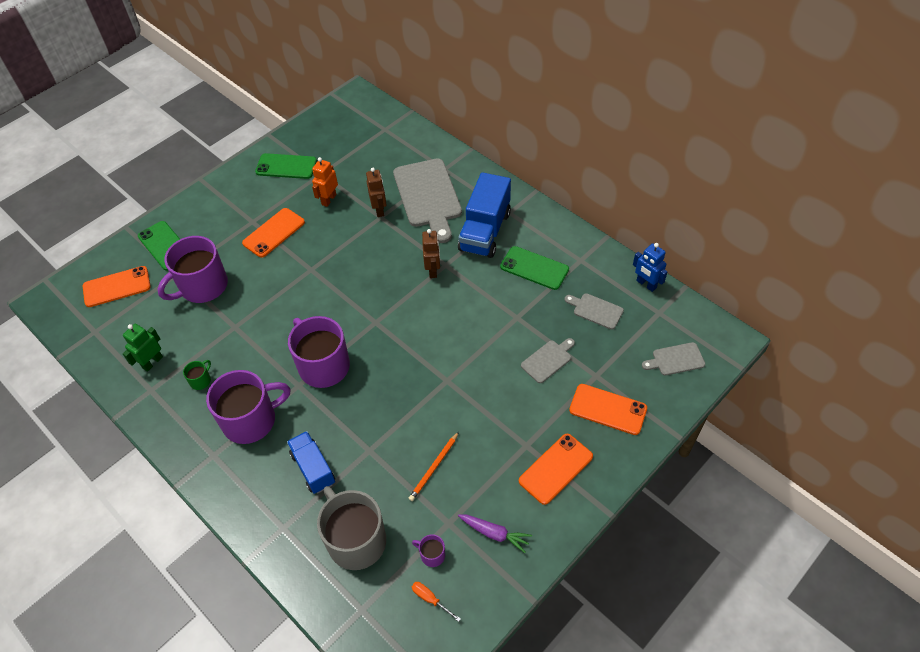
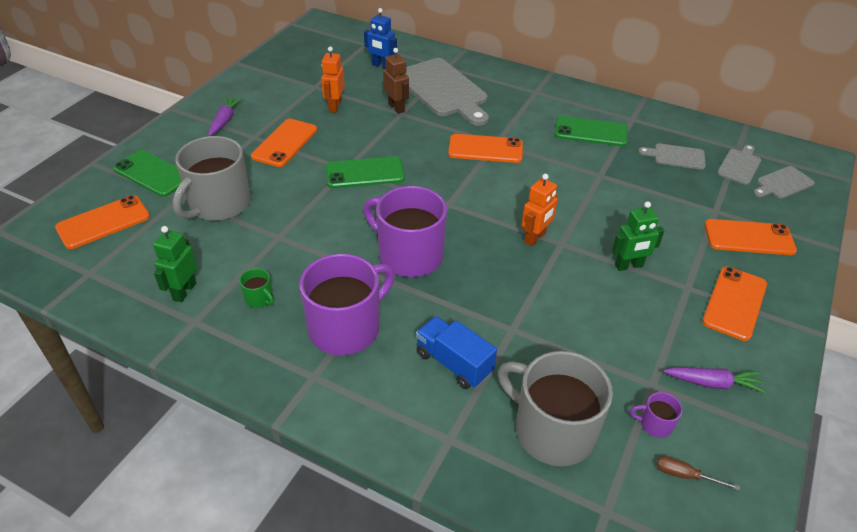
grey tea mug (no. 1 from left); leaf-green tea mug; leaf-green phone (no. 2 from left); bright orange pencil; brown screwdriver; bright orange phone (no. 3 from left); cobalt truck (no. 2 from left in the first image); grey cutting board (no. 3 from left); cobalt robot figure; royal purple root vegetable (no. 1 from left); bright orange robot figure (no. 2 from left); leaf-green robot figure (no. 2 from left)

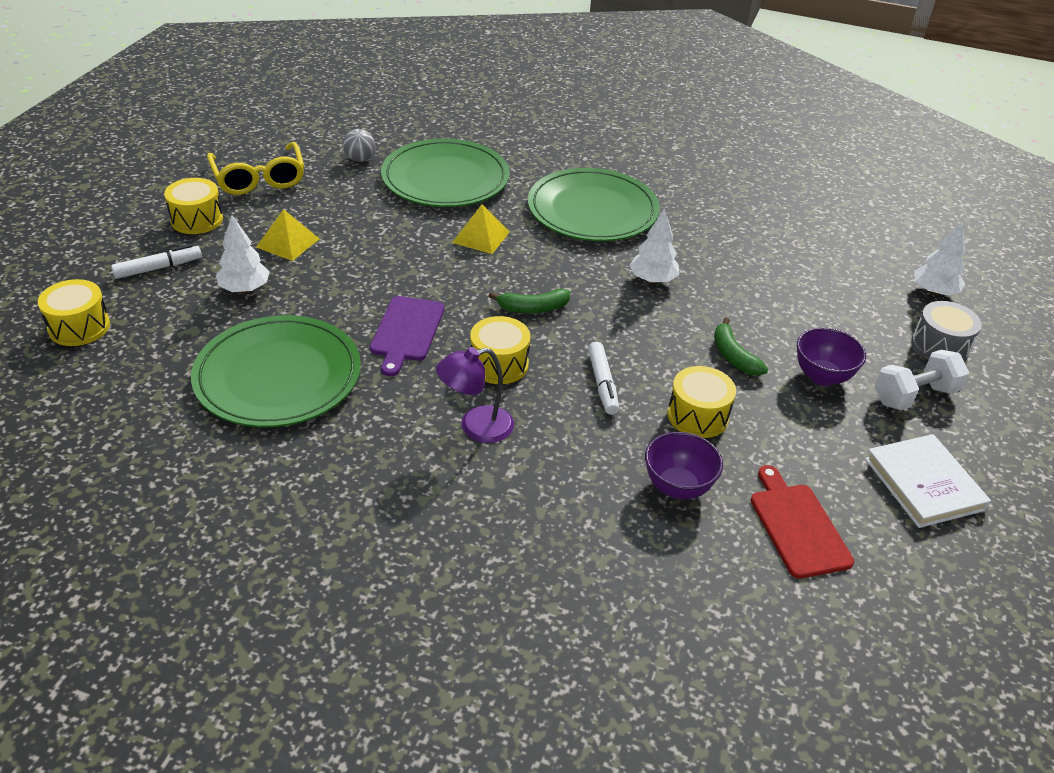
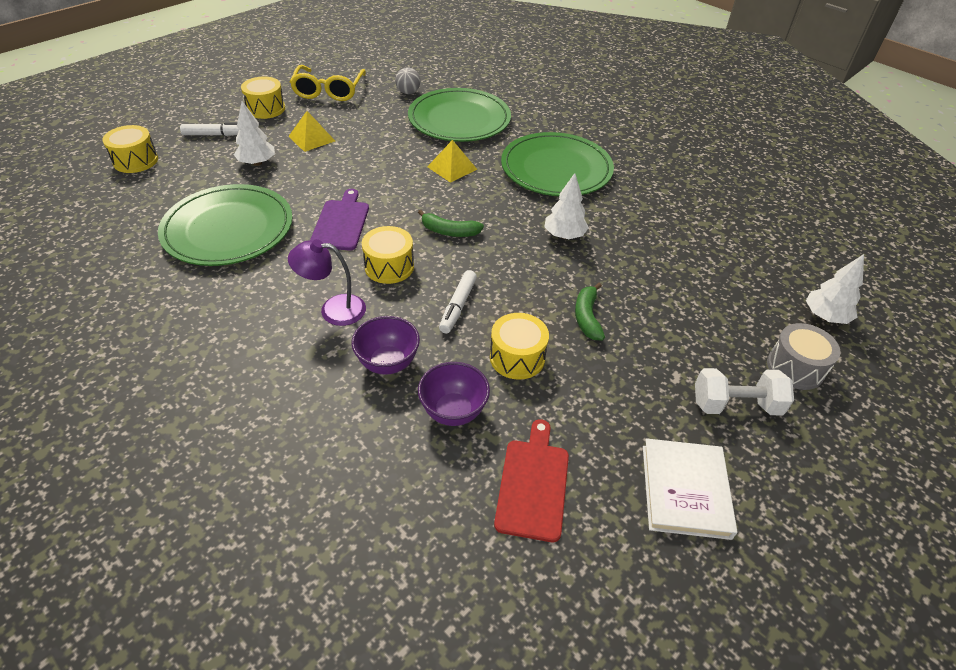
royal purple cutting board; royal purple deep dish (no. 1 from left)

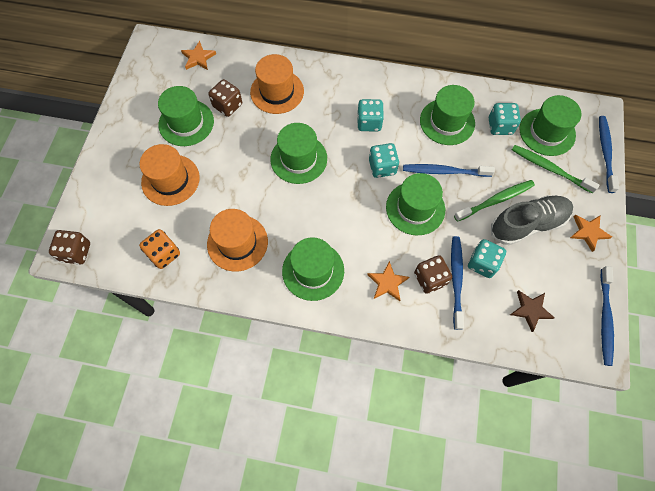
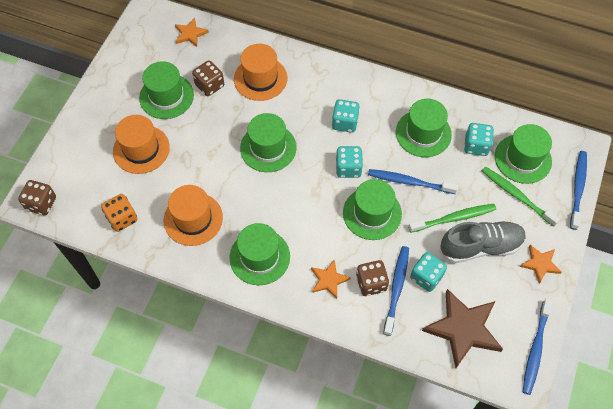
brown star

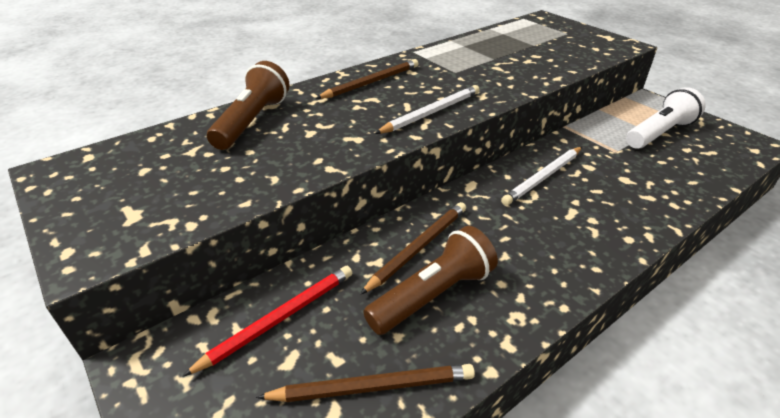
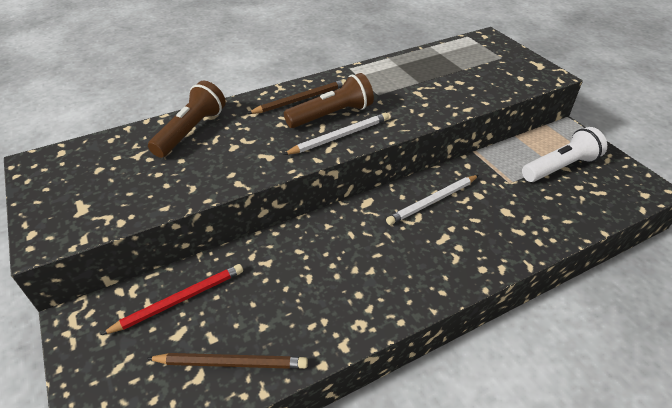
brown pencil (no. 3 from left in the first image); brown torch (no. 2 from left)

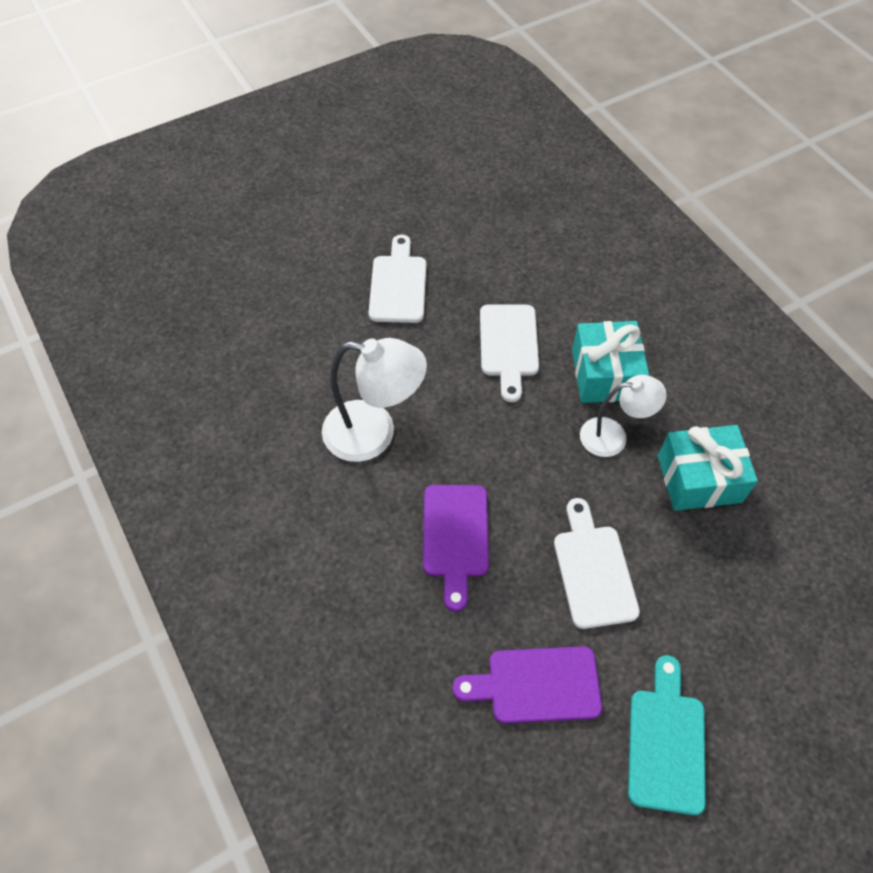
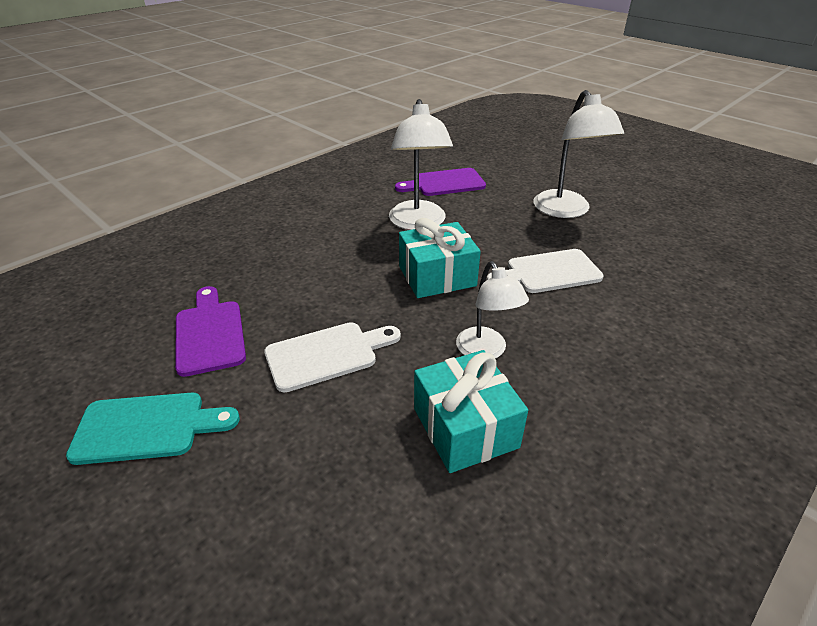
pure white desk lamp (no. 3 from left); royal purple cutting board (no. 2 from left); aqua wrapped gift (no. 1 from left)

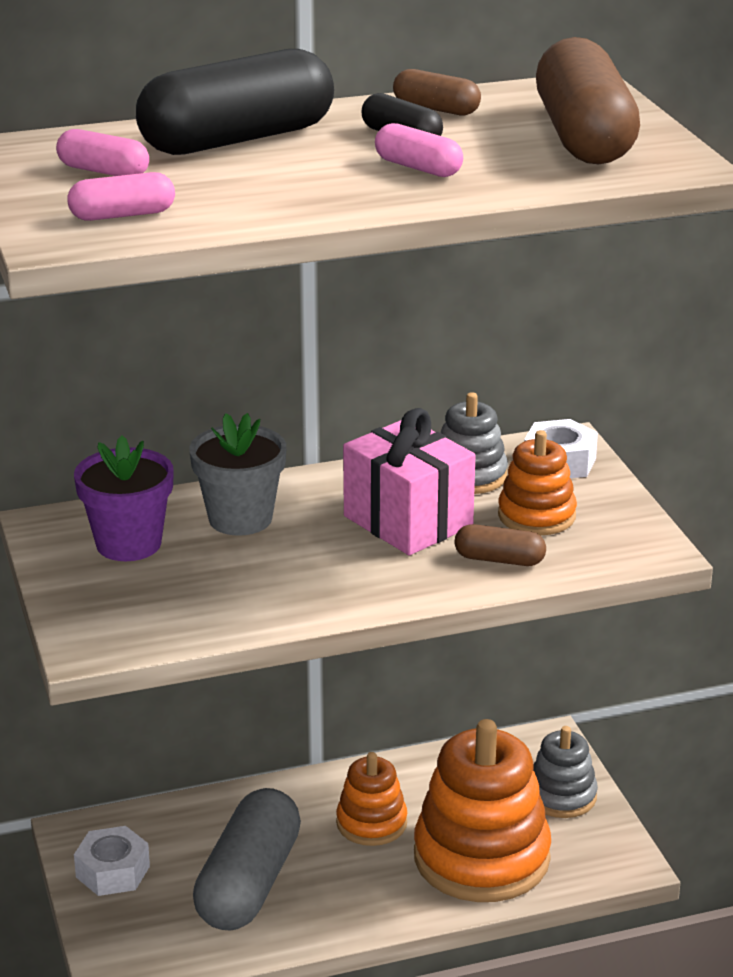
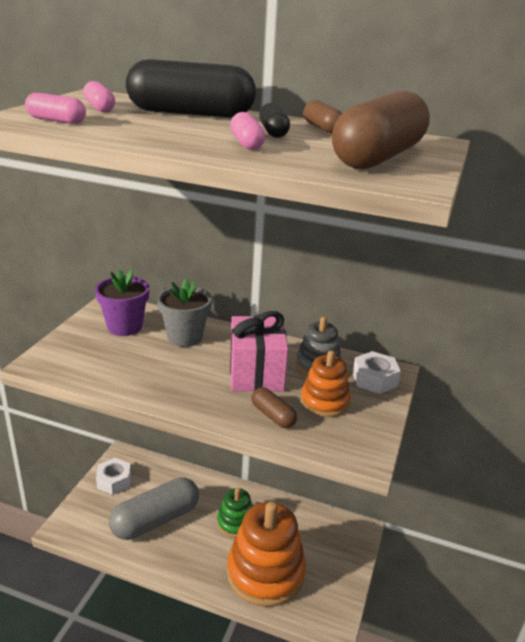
leaf-green stacking rings; grey stacking rings (no. 2 from left in the first image)

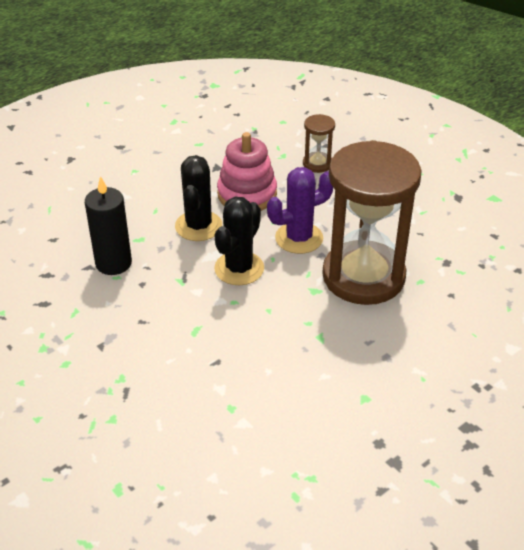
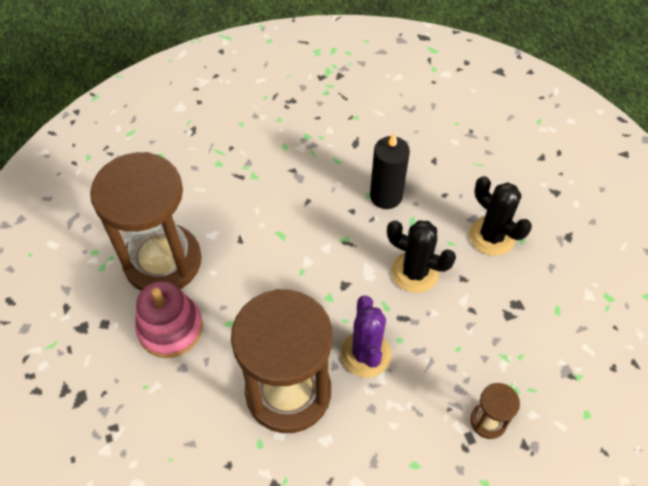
ebony cactus (no. 2 from left); pink stacking rings; brown sand timer (no. 1 from left)

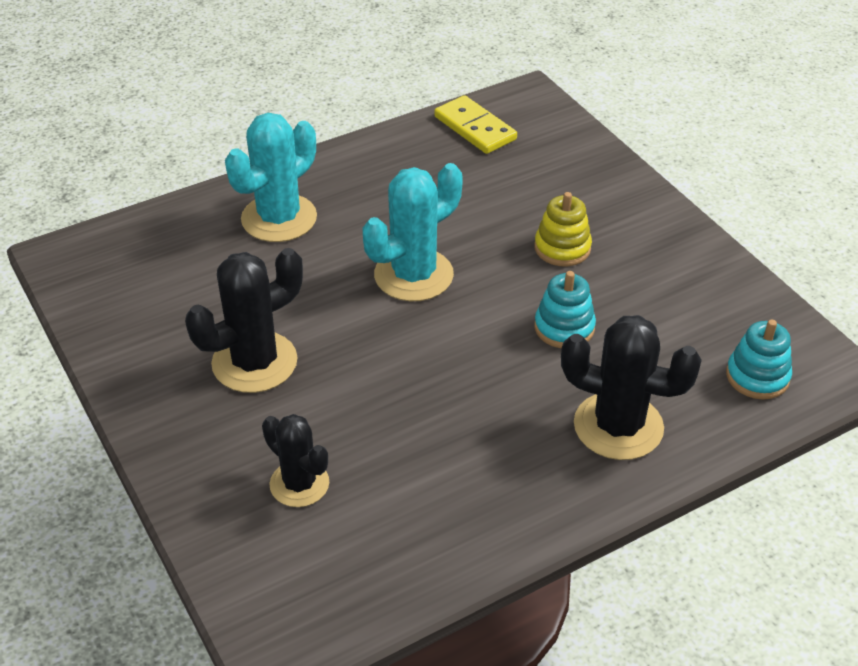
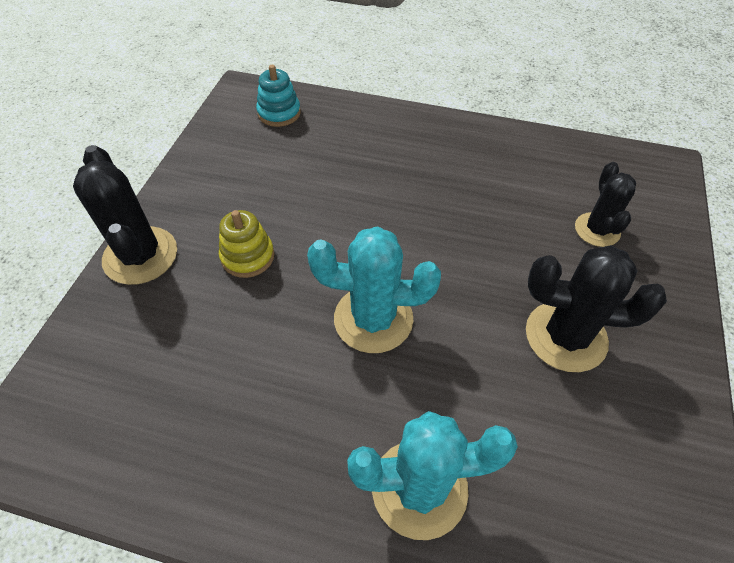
bright yellow domino tile; aqua stacking rings (no. 1 from left in the first image); ebony cactus (no. 1 from left)

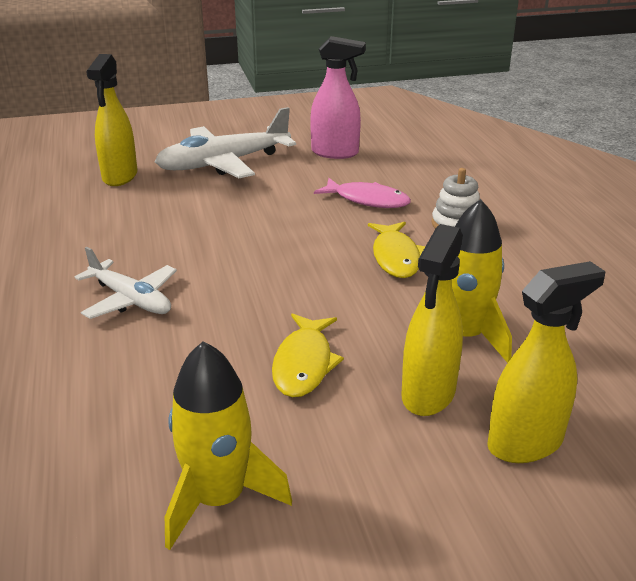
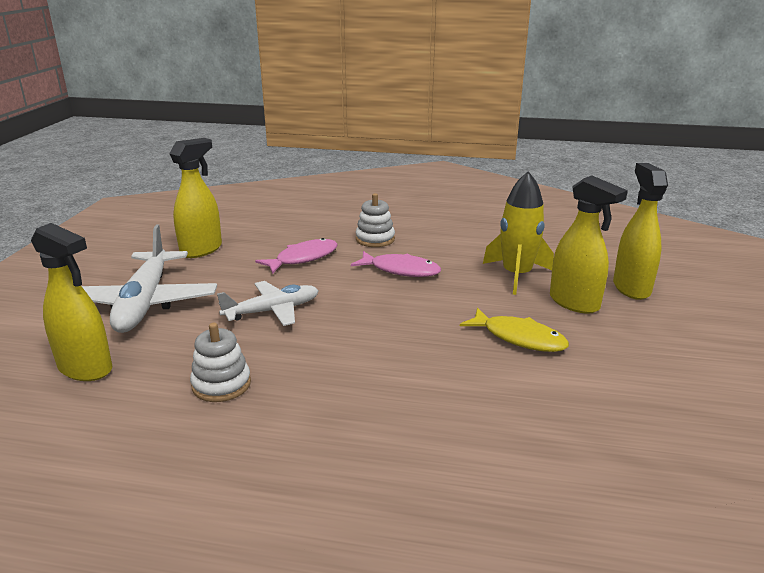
pure white plane (no. 2 from left); bright yellow toy rocket (no. 1 from left in the first image); bright yellow spray cleaner (no. 2 from left); pink fish figure (no. 2 from left); pure white stacking rings (no. 1 from left)

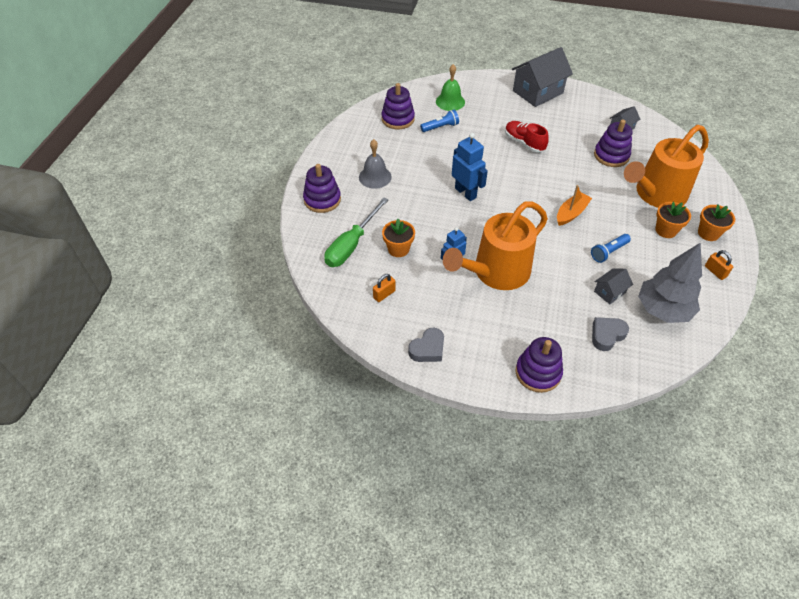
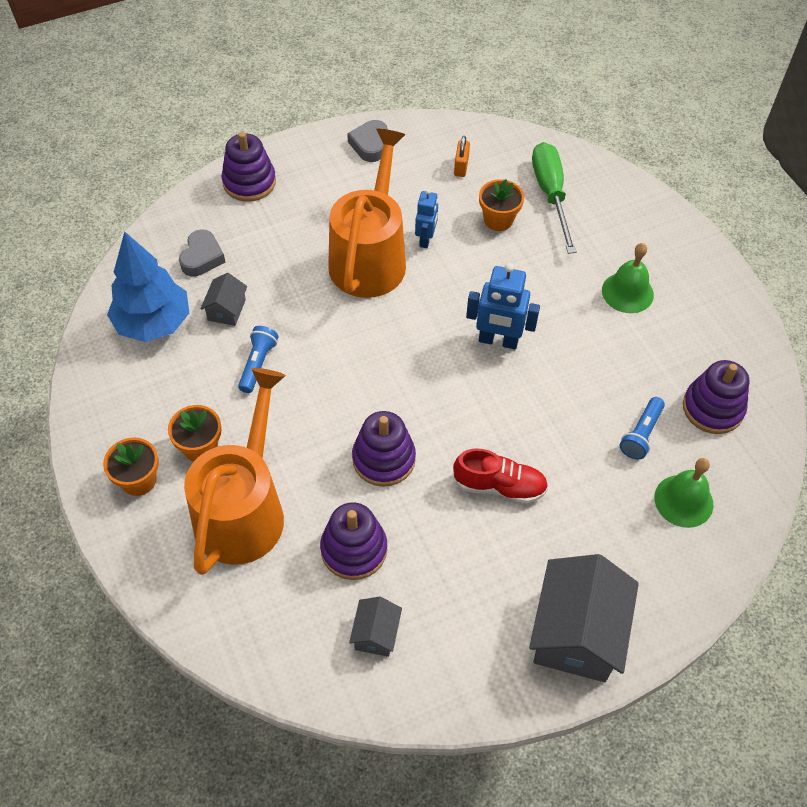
royal purple stacking rings (no. 3 from left); leaf-green school bell (no. 1 from left); bright orange boat; cobalt tree; bright orange lock (no. 2 from left in the first image)

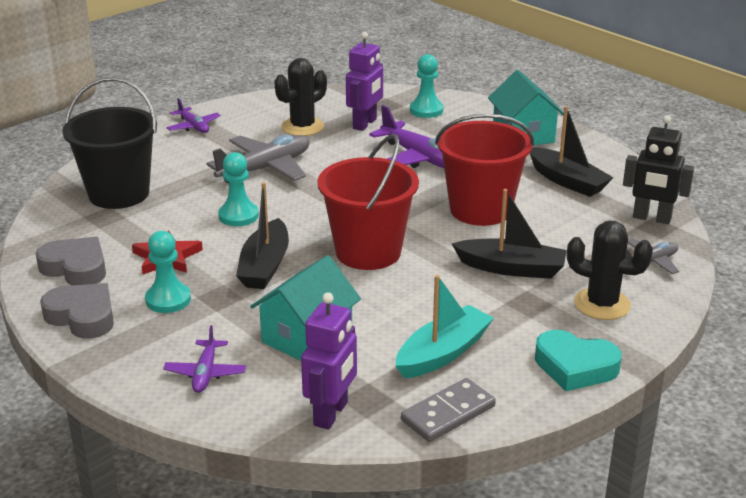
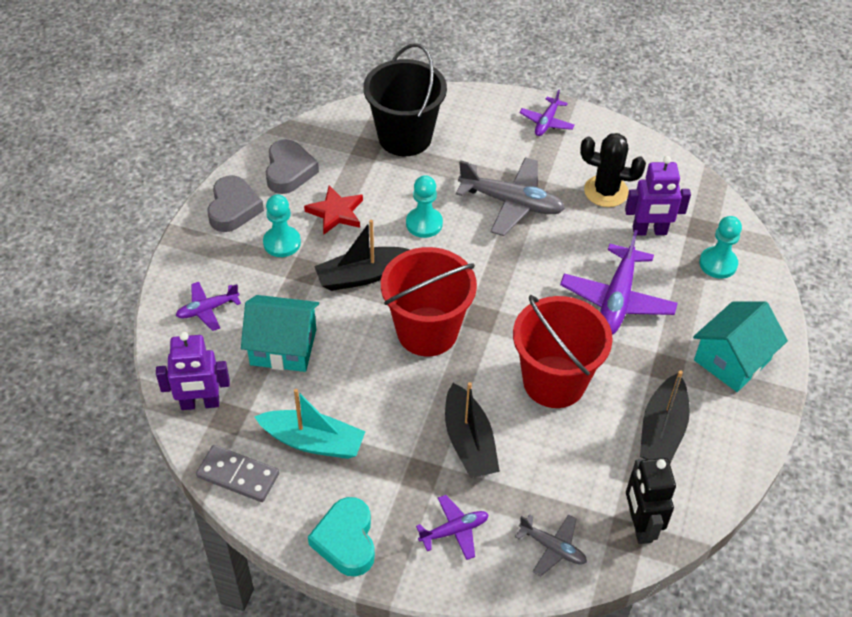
royal purple plane (no. 2 from left)

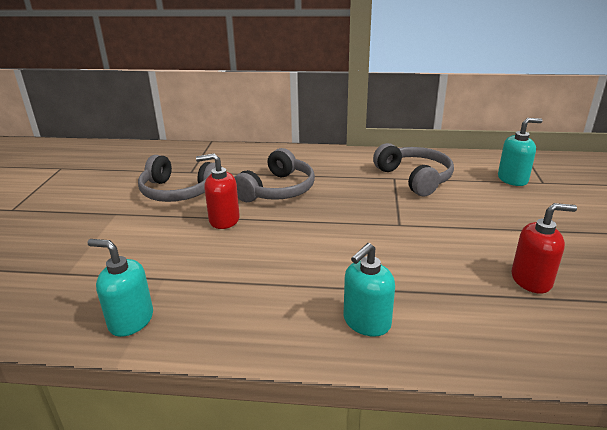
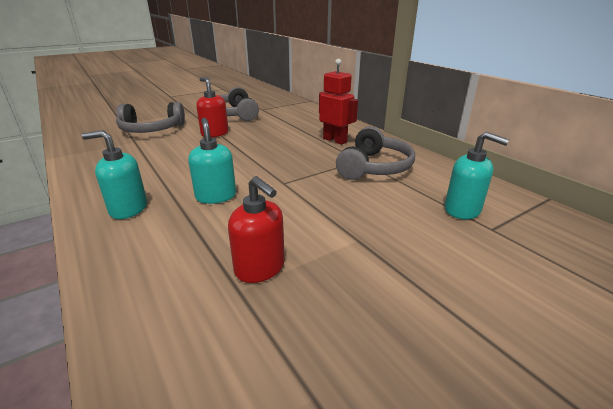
aqua soap dispenser (no. 2 from left); grey headset (no. 1 from left); red robot figure

